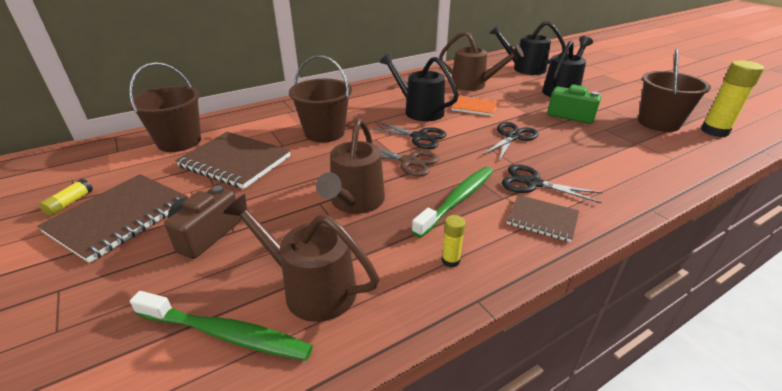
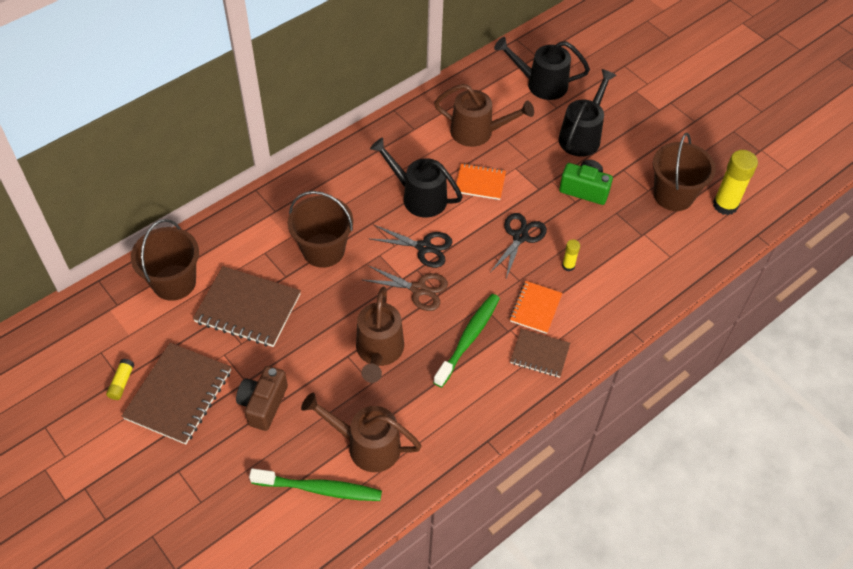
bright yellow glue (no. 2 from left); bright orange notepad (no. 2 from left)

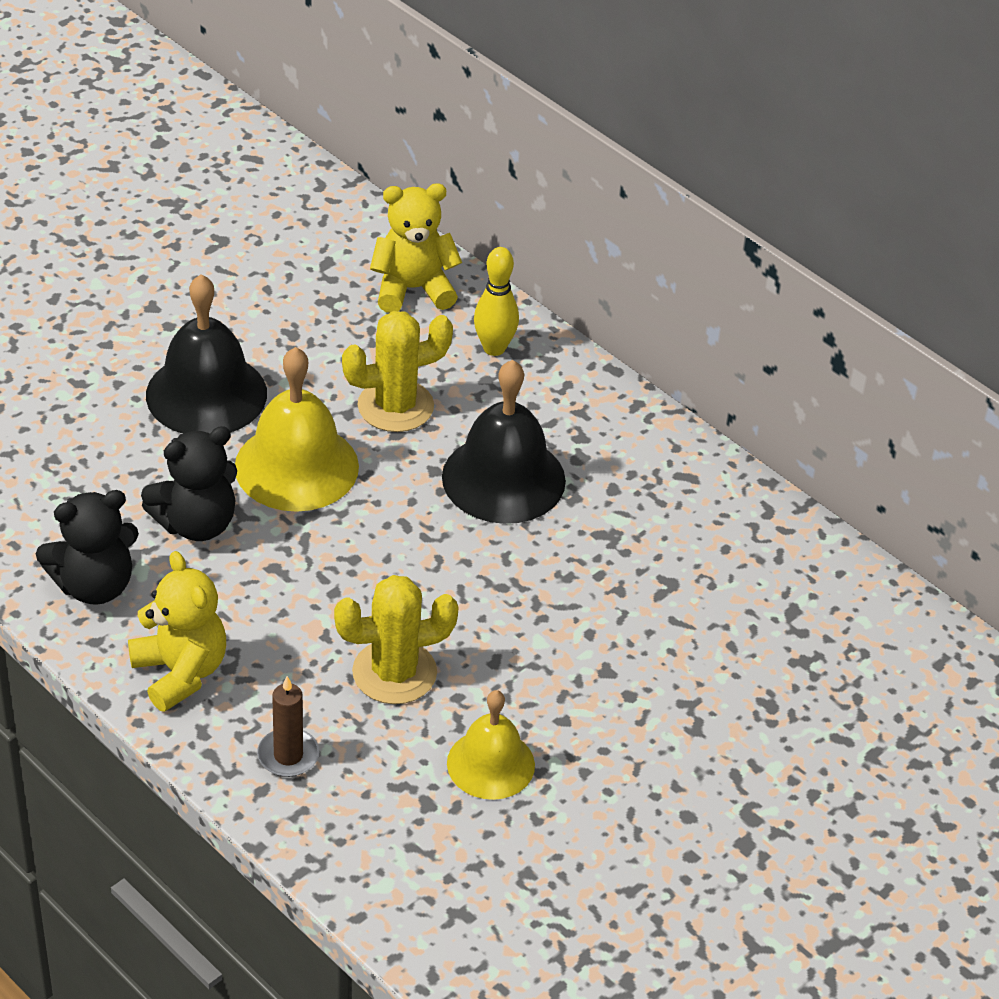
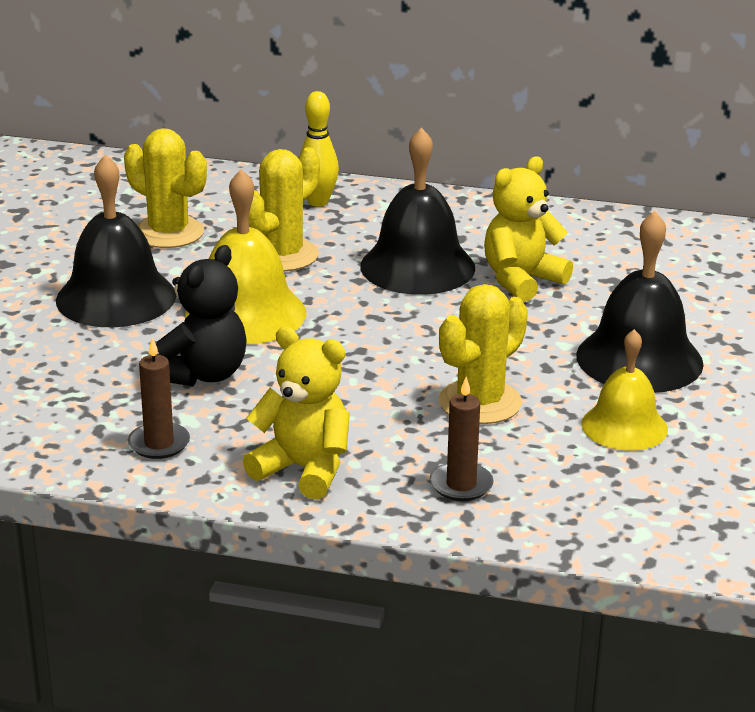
brown wax candle (no. 1 from left); bright yellow stuffed bear (no. 2 from left); bright yellow cactus (no. 1 from left); ebony school bell (no. 3 from left)

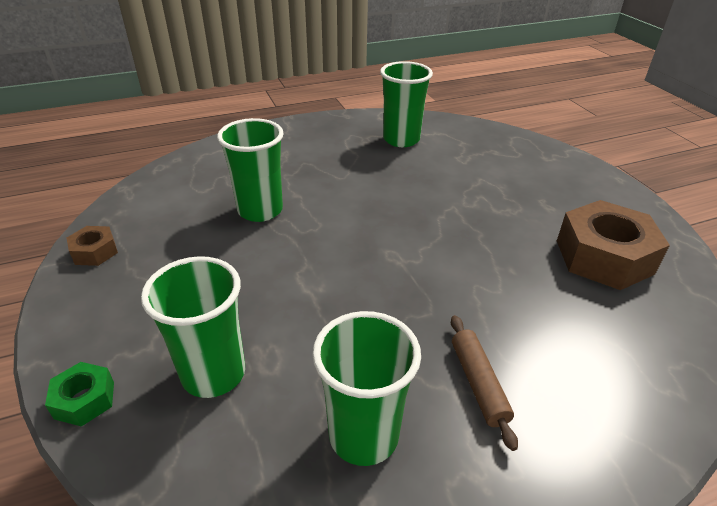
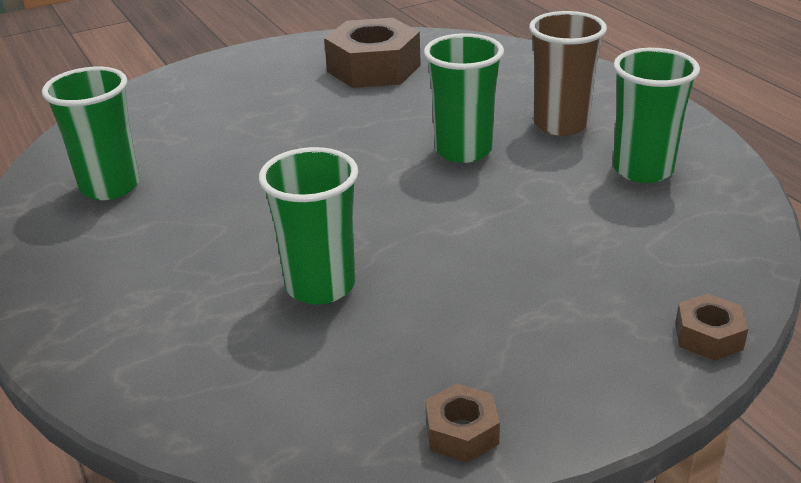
brown hex nut (no. 3 from left); leaf-green cup (no. 3 from left); brown cup

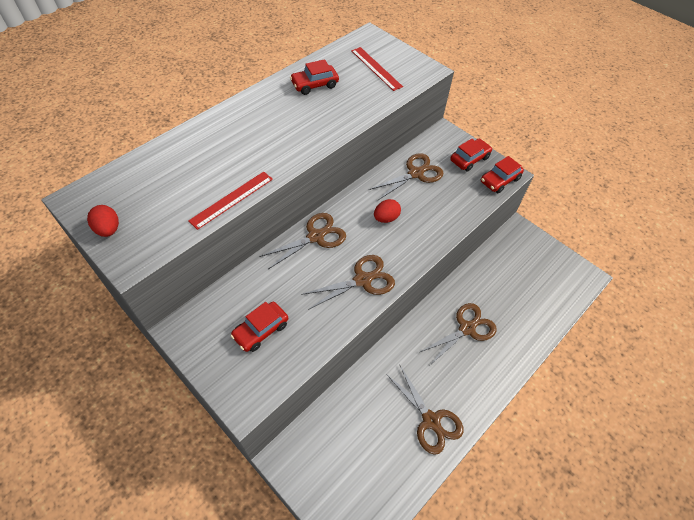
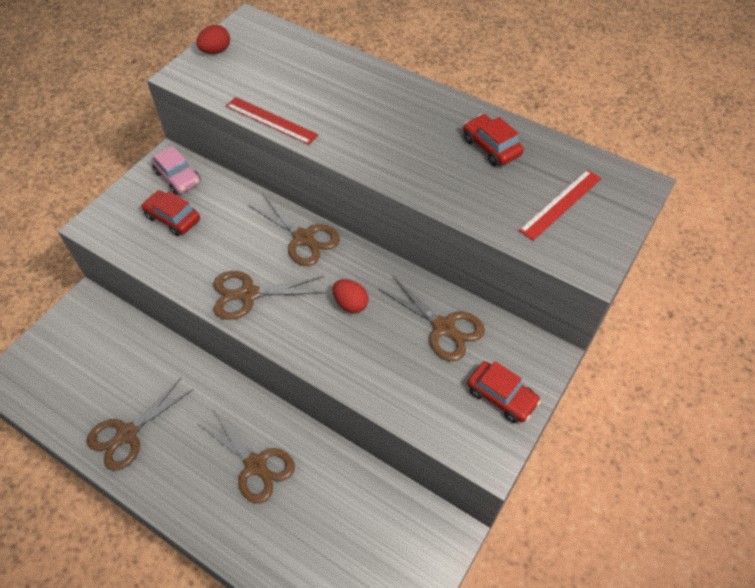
brown scissors (no. 3 from left); red automobile (no. 4 from left in the first image); pink automobile

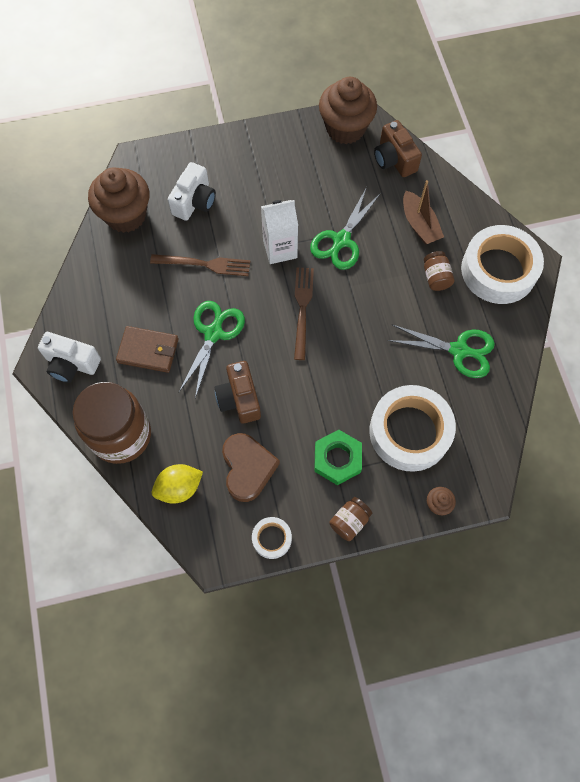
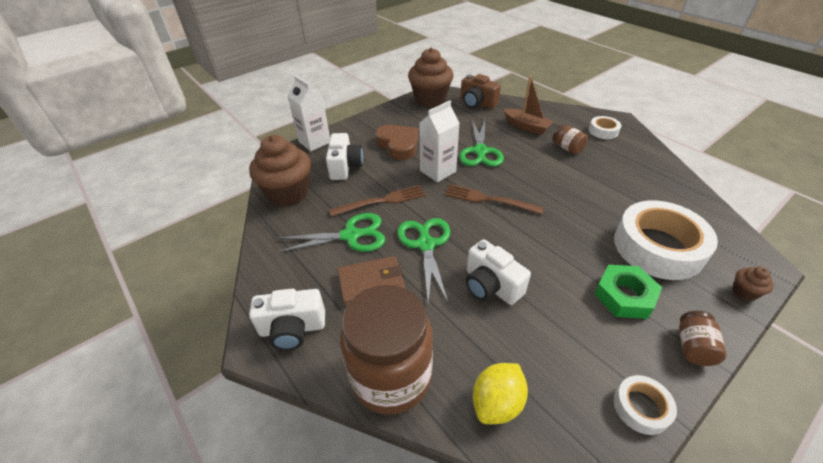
pure white camera (no. 3 from left); brown love heart; brown fork (no. 2 from left); leaf-green scissors (no. 1 from left); pure white tape (no. 1 from left); pure white milk carton (no. 1 from left)

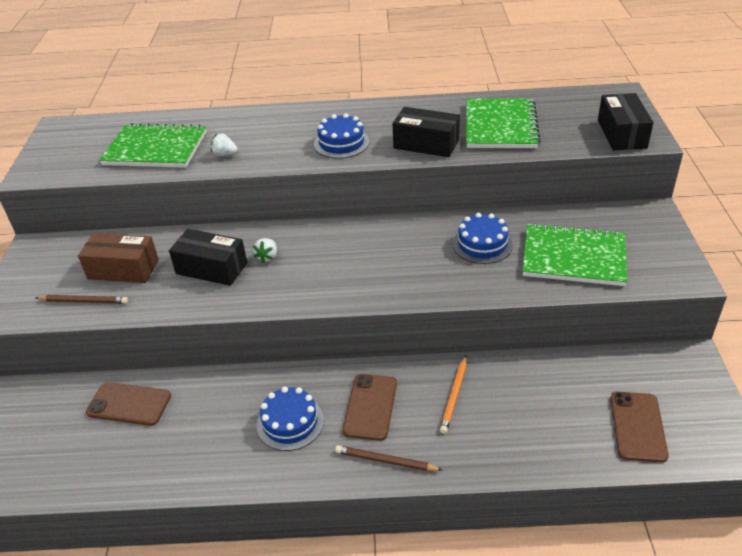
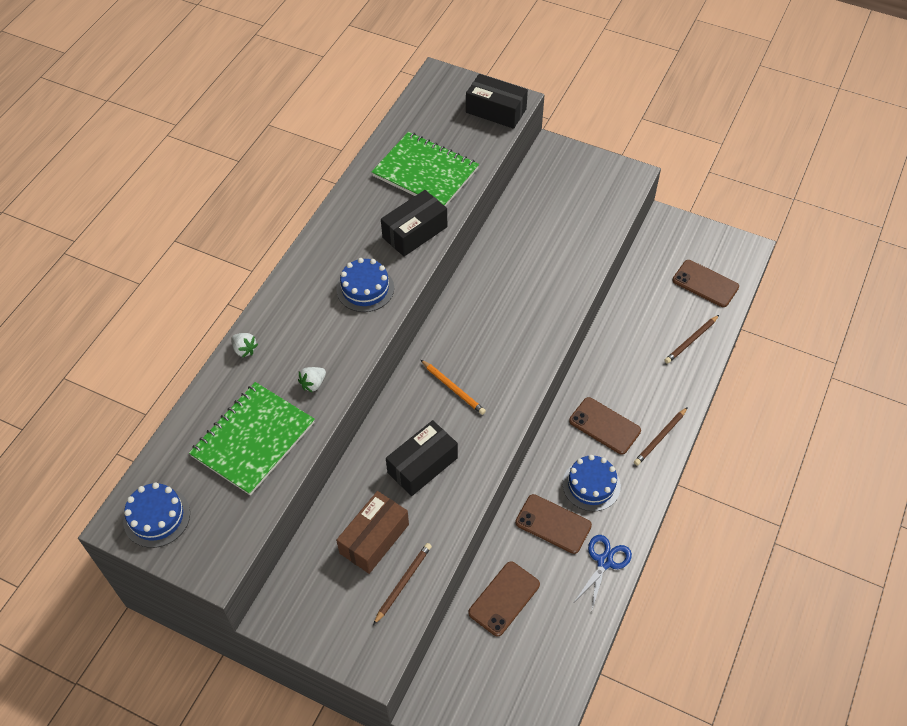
pure white strawberry (no. 1 from left); bright orange pencil; cobalt layer cake (no. 1 from left); leaf-green notepad (no. 3 from left in the first image); brown phone (no. 2 from left); cobalt scissors; brown pencil (no. 3 from left)

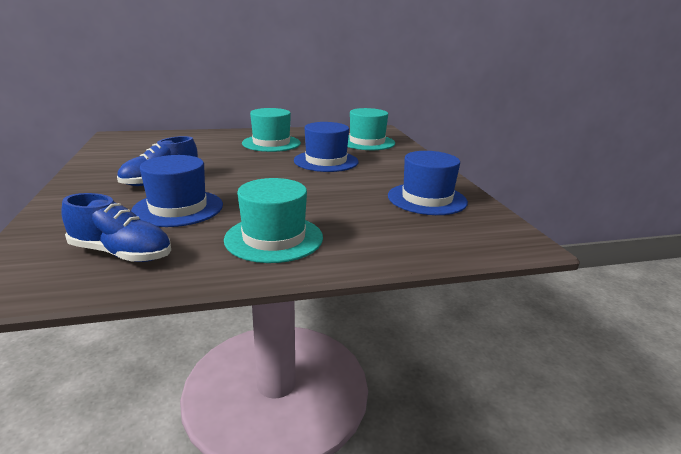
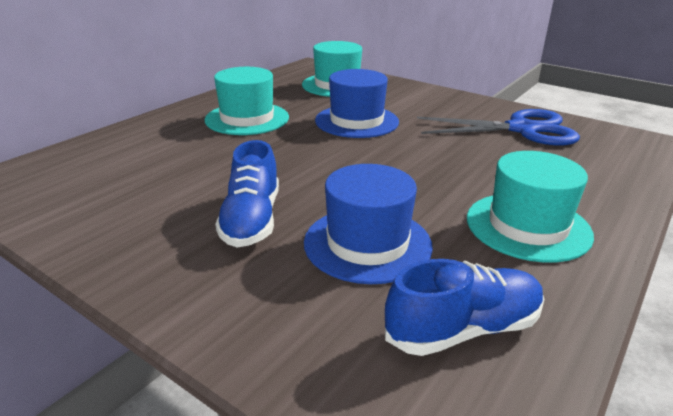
cobalt scissors

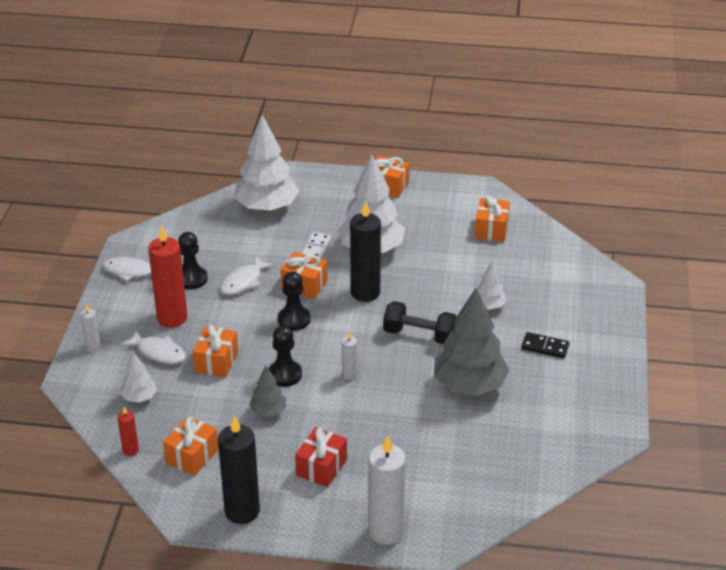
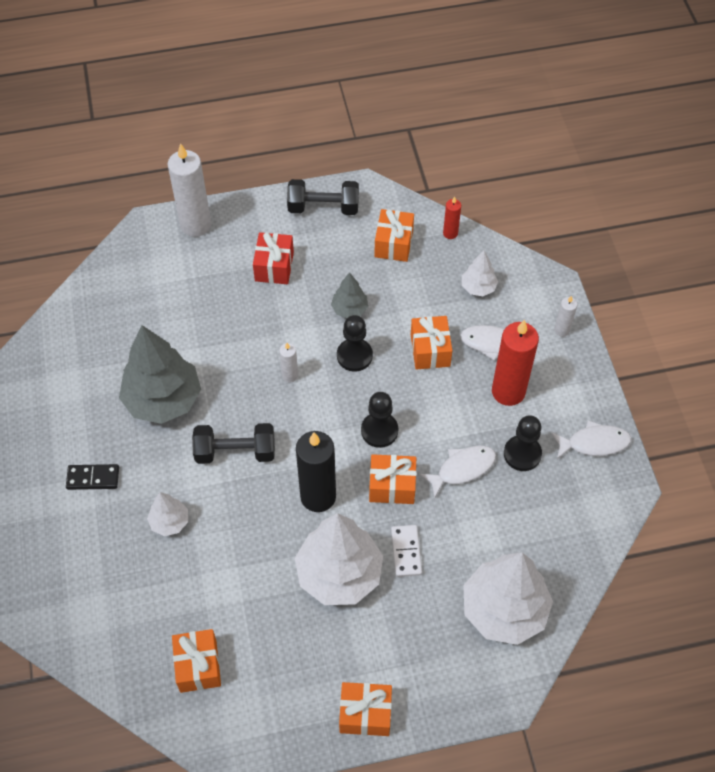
ebony free weight (no. 2 from left); pure white fish figure (no. 1 from left)

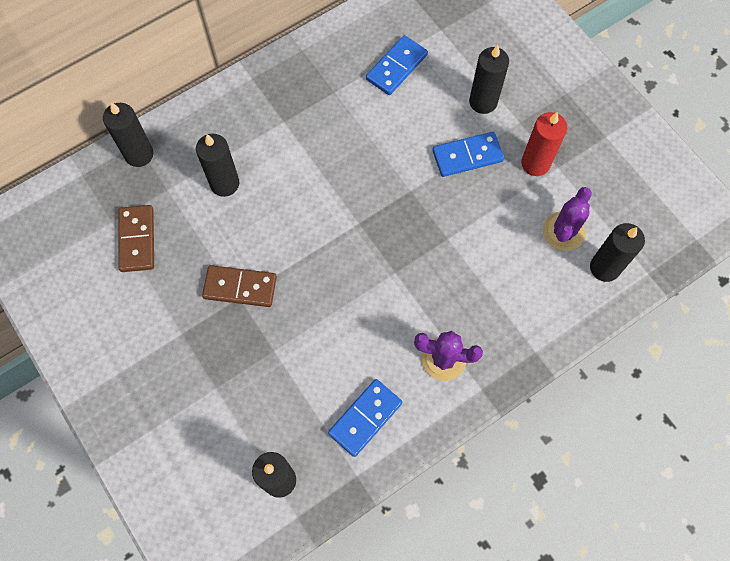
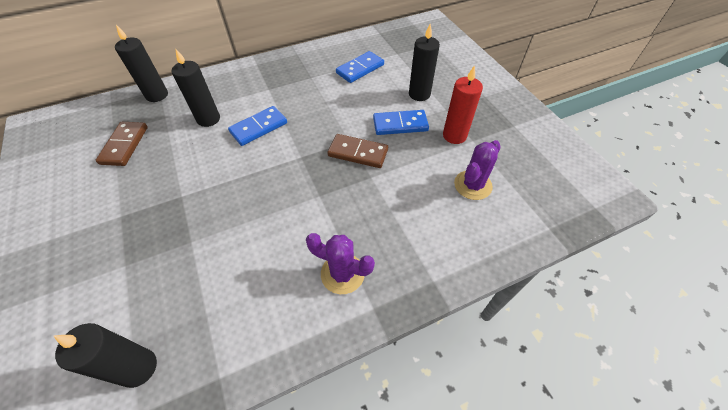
brown domino tile (no. 2 from left); cobalt domino tile (no. 1 from left); ebony wax candle (no. 5 from left in the first image)

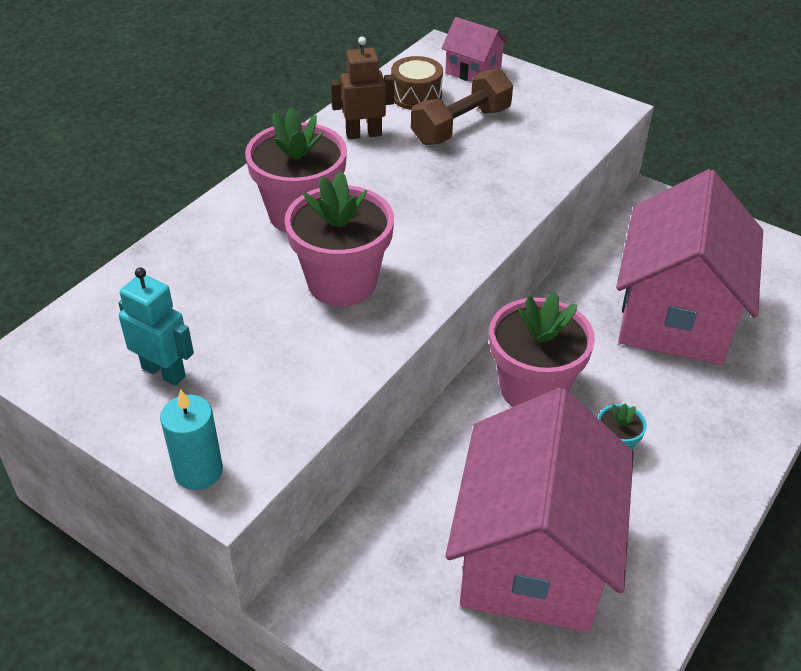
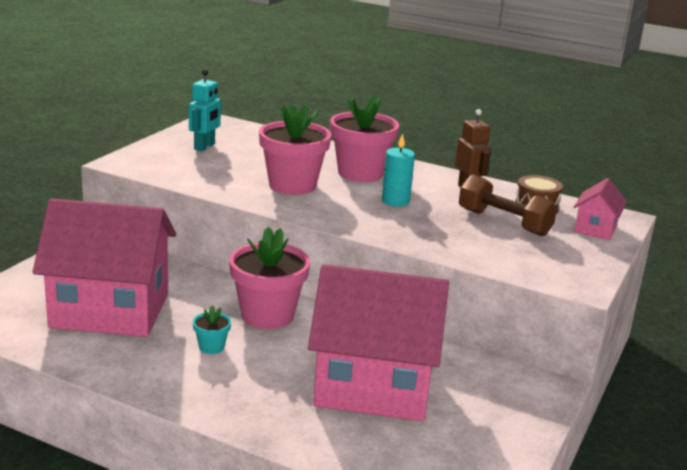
aqua wax candle

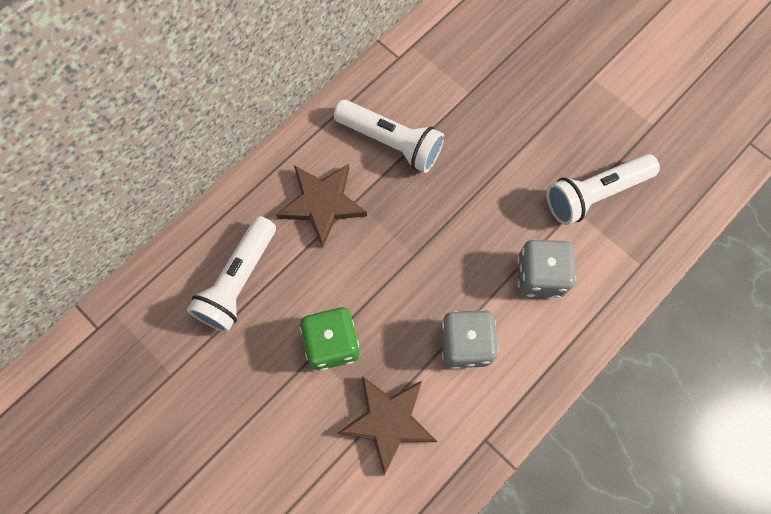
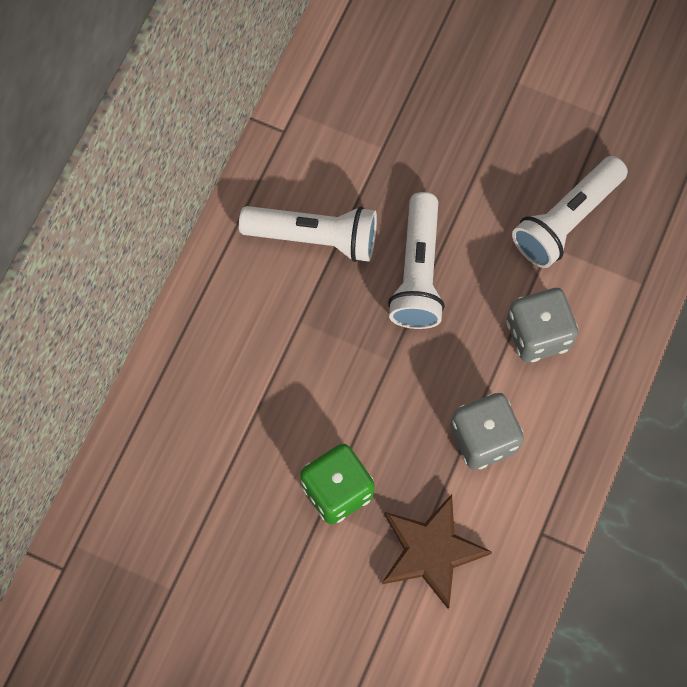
pure white torch (no. 2 from left); brown star (no. 1 from left in the first image)

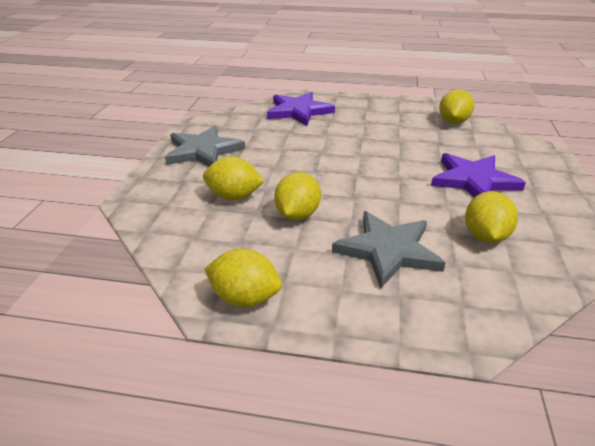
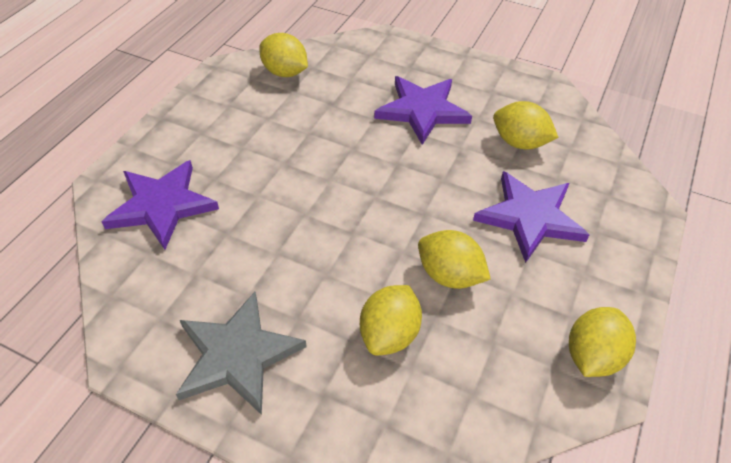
royal purple star (no. 3 from left)

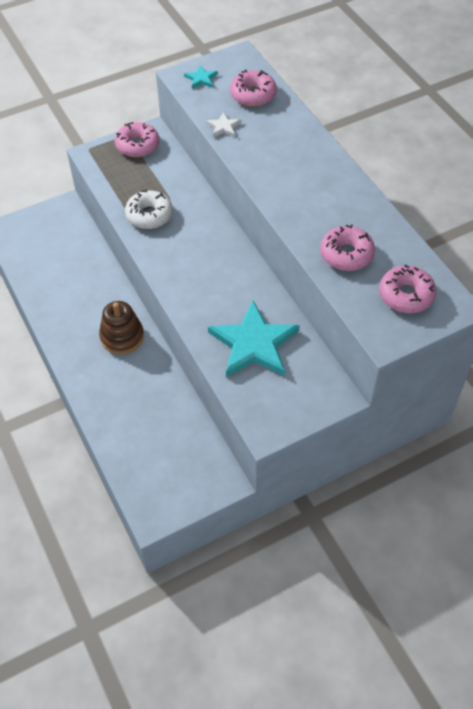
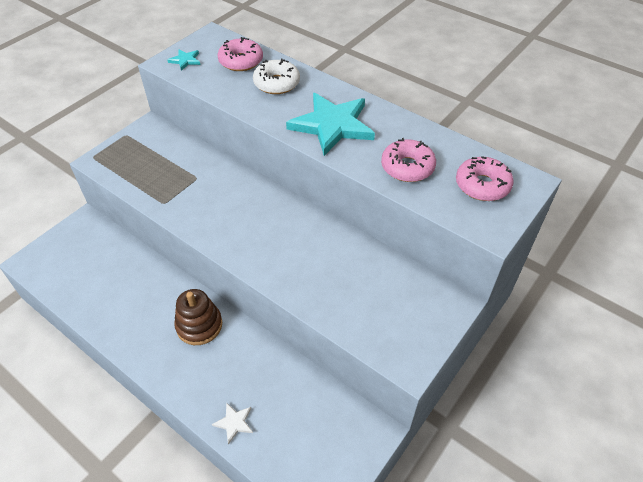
pink glazed donut (no. 1 from left in the first image); pure white glazed donut; pure white star; aqua star (no. 2 from left)

